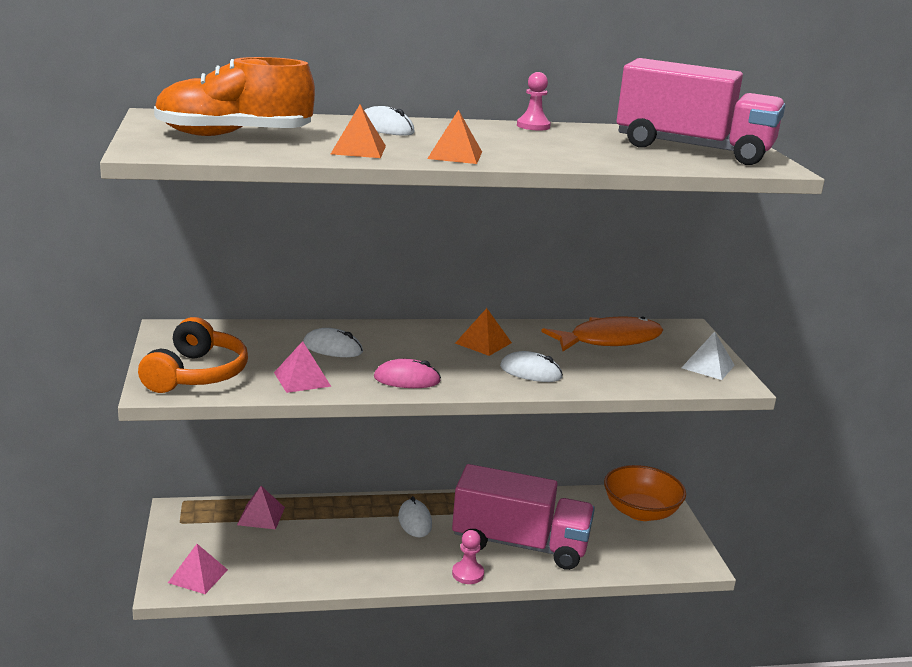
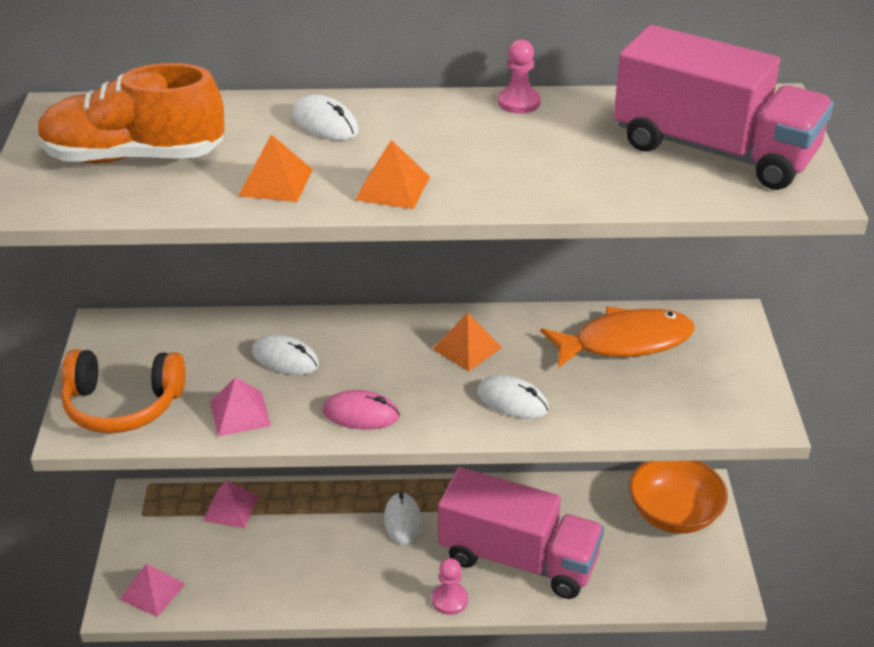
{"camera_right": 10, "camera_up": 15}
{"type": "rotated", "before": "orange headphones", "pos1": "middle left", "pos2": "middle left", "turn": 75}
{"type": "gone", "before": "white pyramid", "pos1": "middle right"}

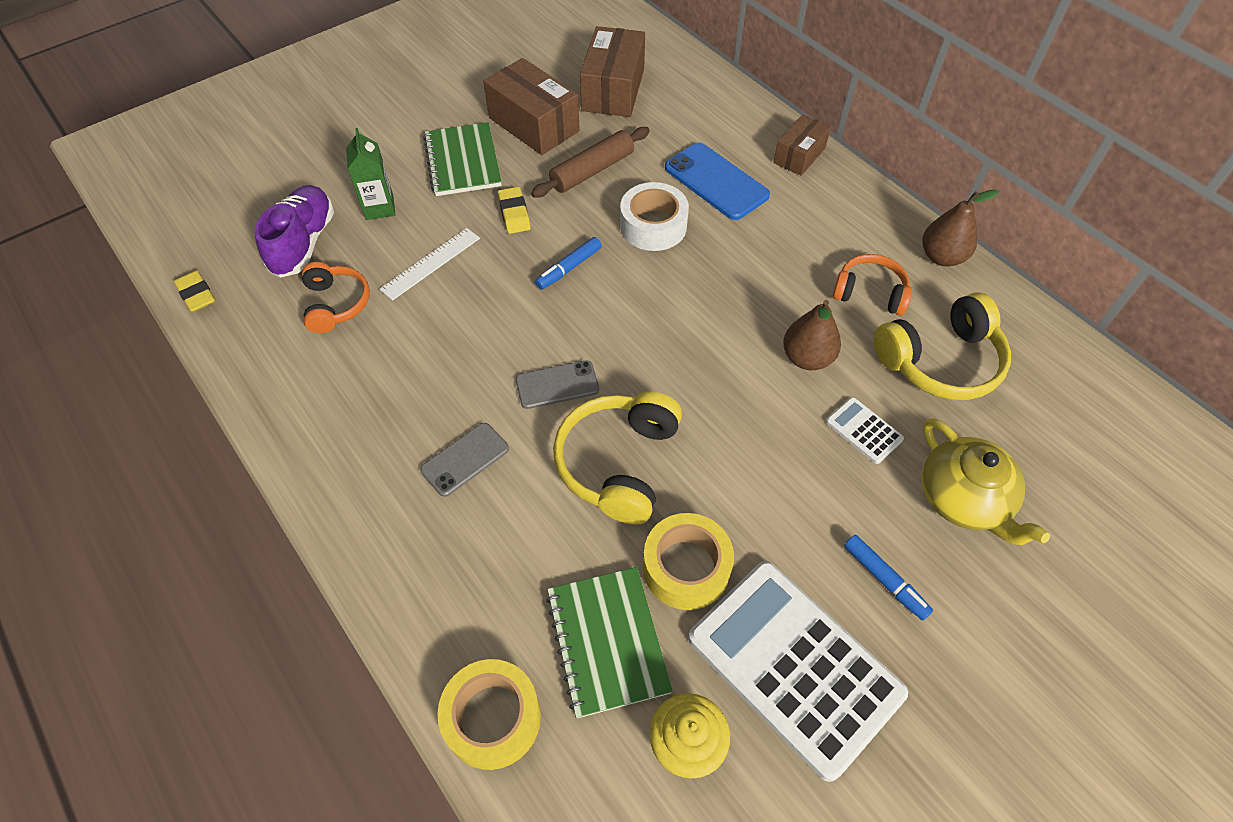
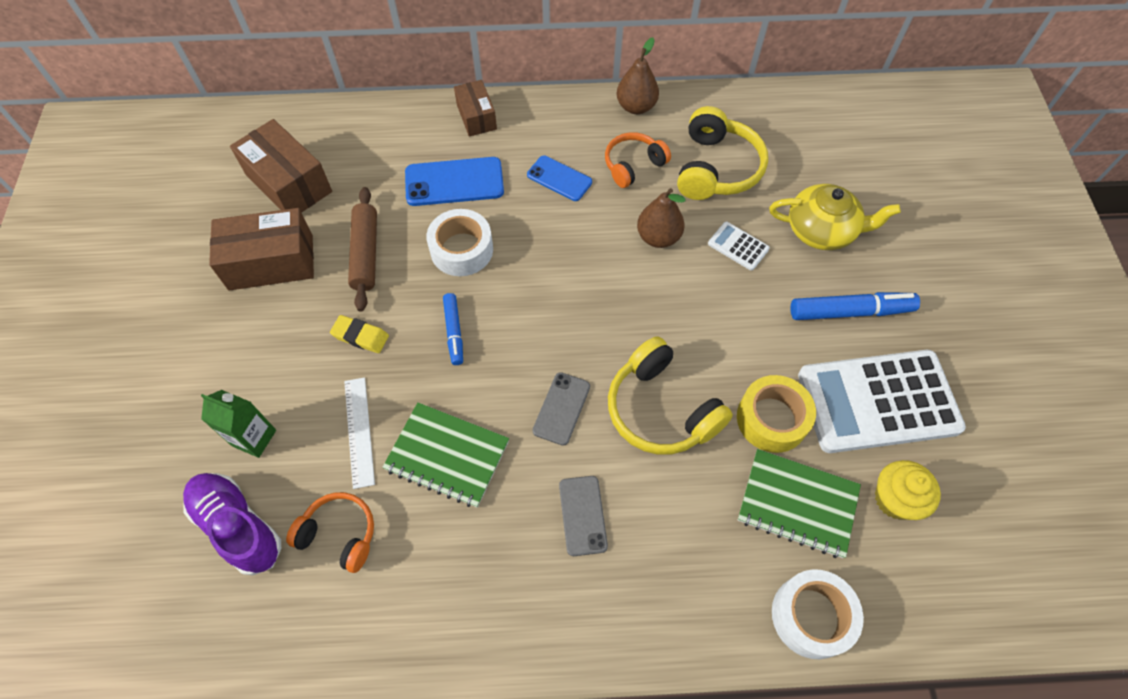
{"camera_right": -55, "camera_up": 5}
{"type": "shifted", "before": "green notebook (no. 1 from left)", "pos1": "top centre", "pos2": "centre"}
{"type": "gone", "before": "yellow eraser (no. 1 from left)", "pos1": "middle left"}
{"type": "rotated", "before": "white calculator (no. 2 from left in the first image)", "pos1": "middle right", "pos2": "centre", "turn": 45}
{"type": "scaled", "before": "blue marker (no. 2 from left)", "pos1": "bottom right", "pos2": "middle right", "scale": 1.62}
{"type": "repainted", "before": "yellow tape (no. 1 from left)", "after": "white tape (no. 2 from left)", "pos1": "bottom centre", "pos2": "bottom right"}
{"type": "new", "after": "blue phone (no. 2 from left)", "pos2": "top centre"}

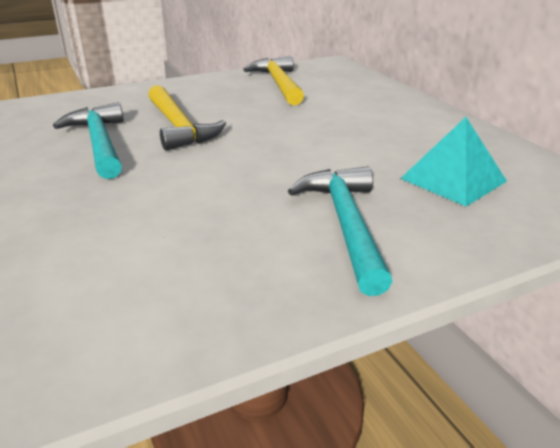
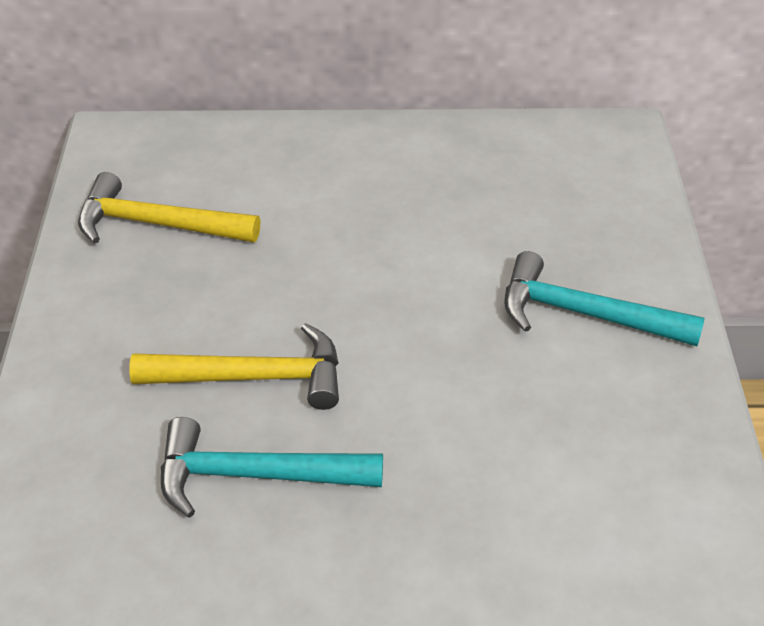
{"camera_right": -65, "camera_up": 15}
{"type": "gone", "before": "turquoise pyramid", "pos1": "middle right"}

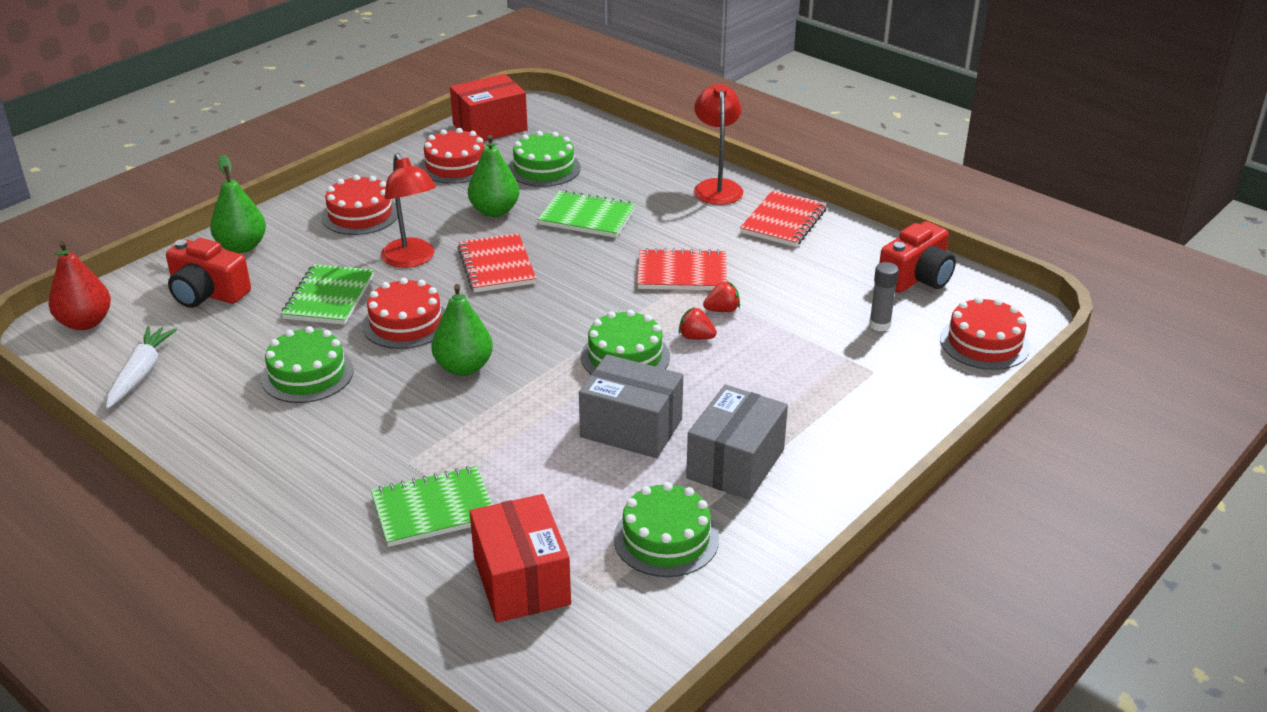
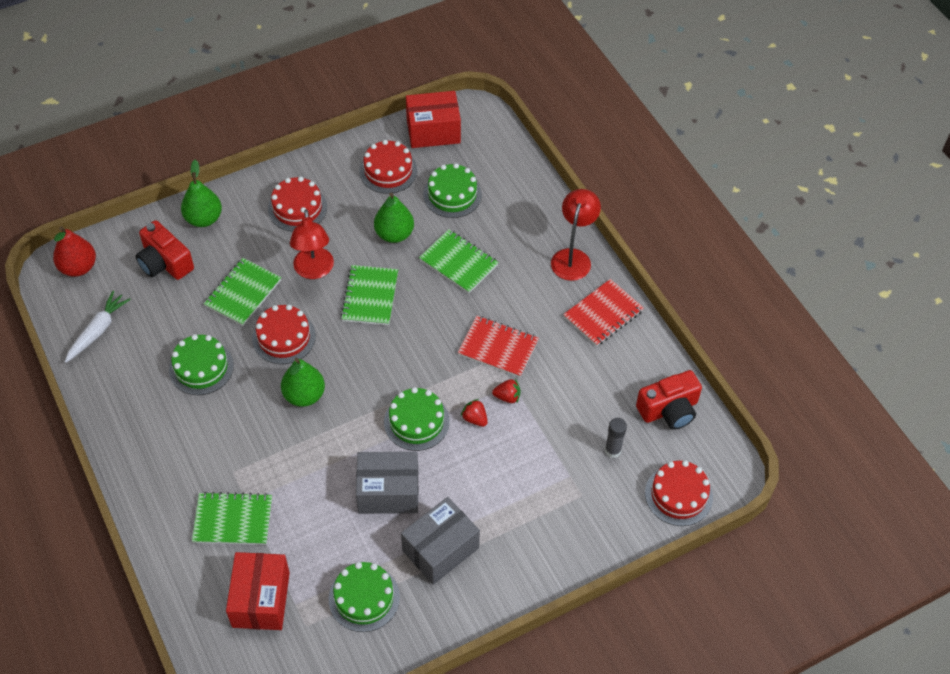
{"camera_right": 20, "camera_up": 20}
{"type": "repainted", "before": "red notebook (no. 1 from left)", "after": "green notebook (no. 3 from left)", "pos1": "centre", "pos2": "centre"}
{"type": "rotated", "before": "grey box (no. 1 from left)", "pos1": "centre", "pos2": "bottom centre", "turn": -45}

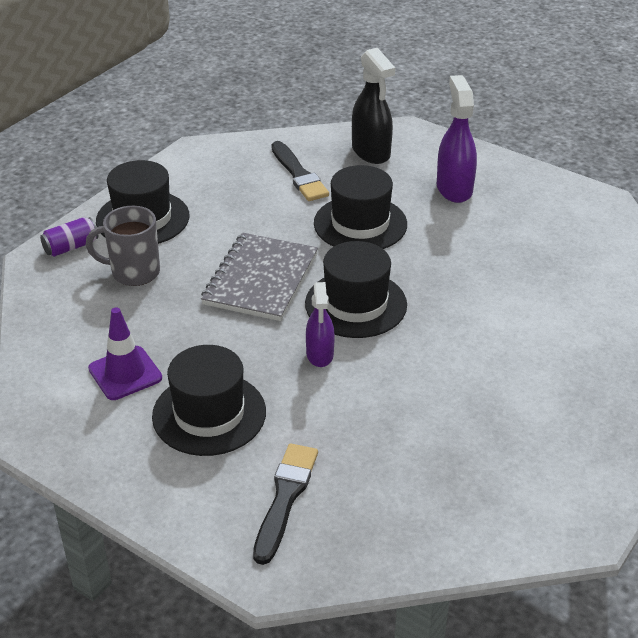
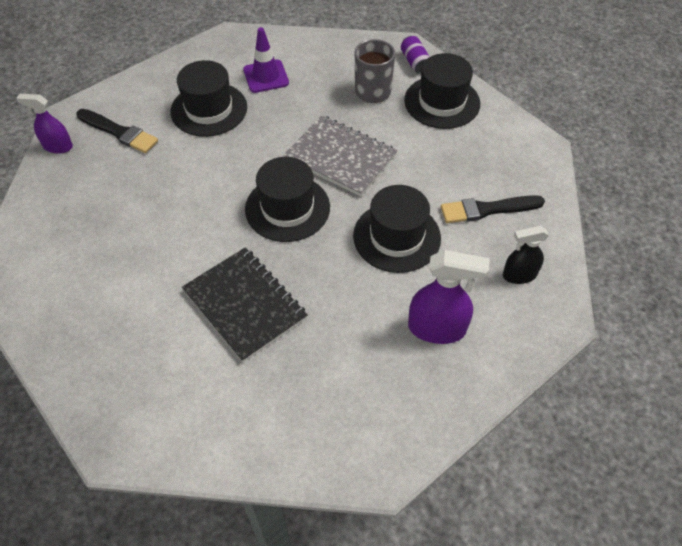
{"camera_right": 105, "camera_up": 15}
{"type": "scaled", "before": "black spray bottle", "pos1": "top centre", "pos2": "middle right", "scale": 0.65}
{"type": "shifted", "before": "purple spray bottle (no. 1 from left)", "pos1": "centre", "pos2": "top left"}
{"type": "new", "after": "black notebook", "pos2": "centre"}

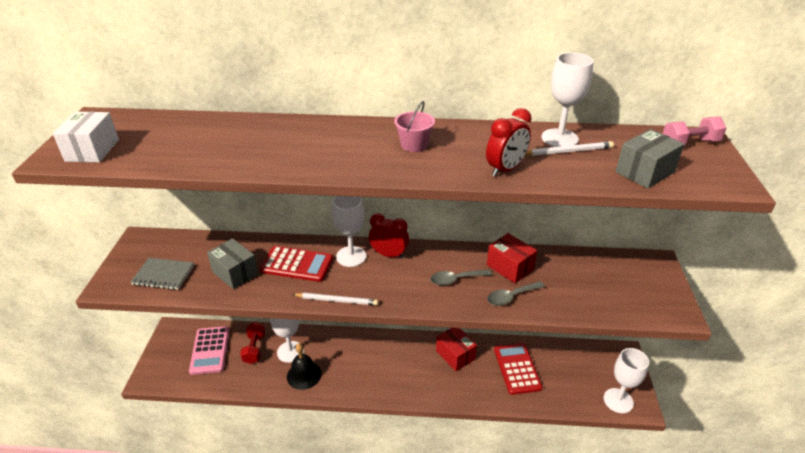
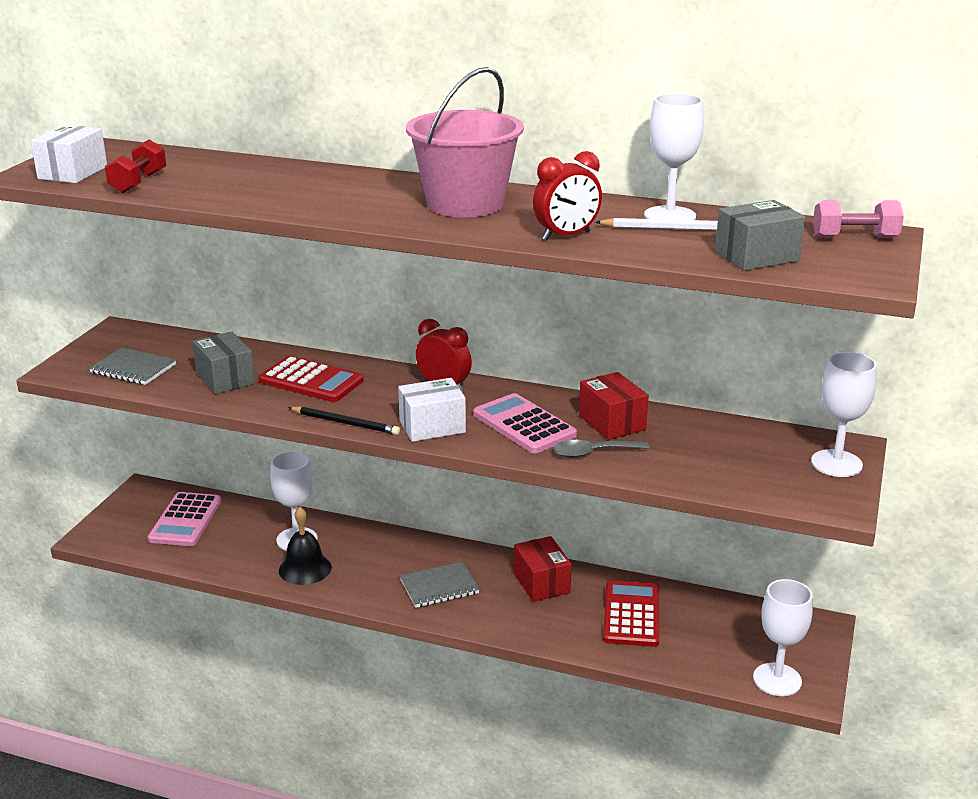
{"camera_right": 15, "camera_up": -10}
{"type": "scaled", "before": "pink bucket", "pos1": "top centre", "pos2": "top centre", "scale": 2.13}
{"type": "shifted", "before": "white goblet (no. 2 from left in the first image)", "after": "white goblet (no. 4 from left)", "pos1": "centre", "pos2": "middle right"}
{"type": "swapped", "before": "grey spoon (no. 1 from left)", "after": "pink calculator (no. 2 from left)", "pos1": "centre", "pos2": "centre"}
{"type": "repainted", "before": "white pencil (no. 1 from left)", "after": "black pencil", "pos1": "centre", "pos2": "centre"}
{"type": "shifted", "before": "red dumbbell", "pos1": "bottom left", "pos2": "top left"}
{"type": "new", "after": "white box (no. 2 from left)", "pos2": "centre"}
{"type": "new", "after": "grey notebook (no. 2 from left)", "pos2": "bottom centre"}

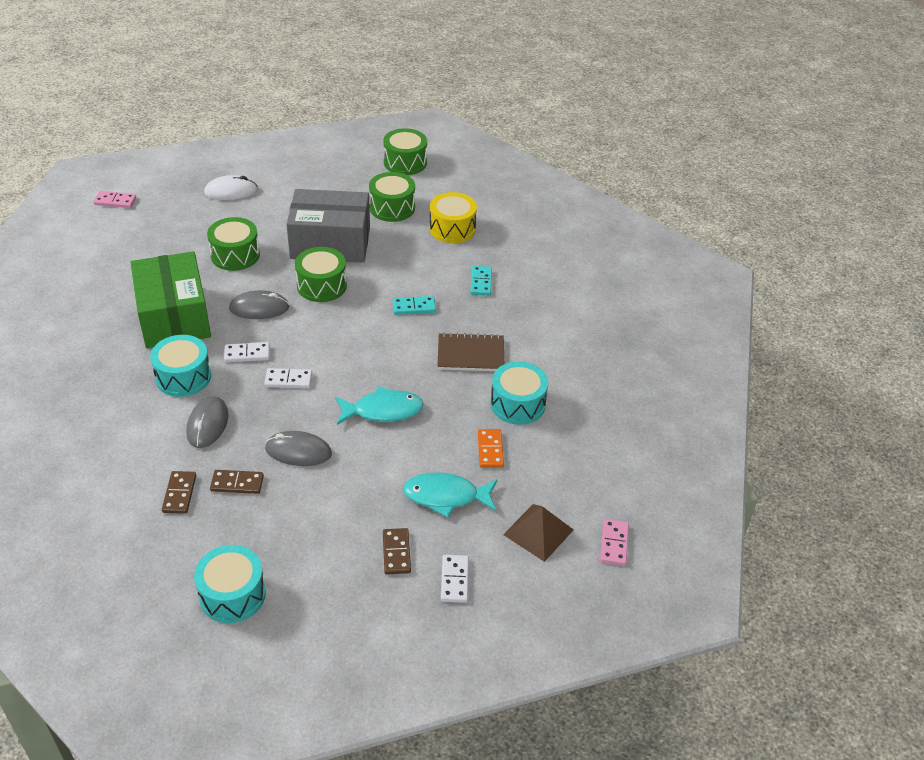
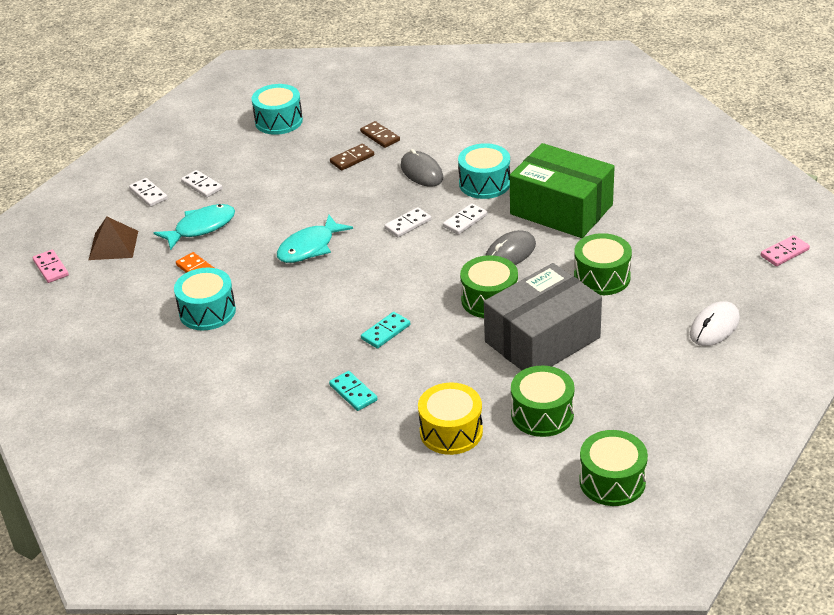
{"camera_right": 145, "camera_up": -5}
{"type": "gone", "before": "brown notebook", "pos1": "centre"}
{"type": "gone", "before": "grey mouse (no. 3 from left)", "pos1": "middle left"}
{"type": "repainted", "before": "brown domino (no. 3 from left)", "after": "white domino (no. 2 from left)", "pos1": "bottom centre", "pos2": "top left"}

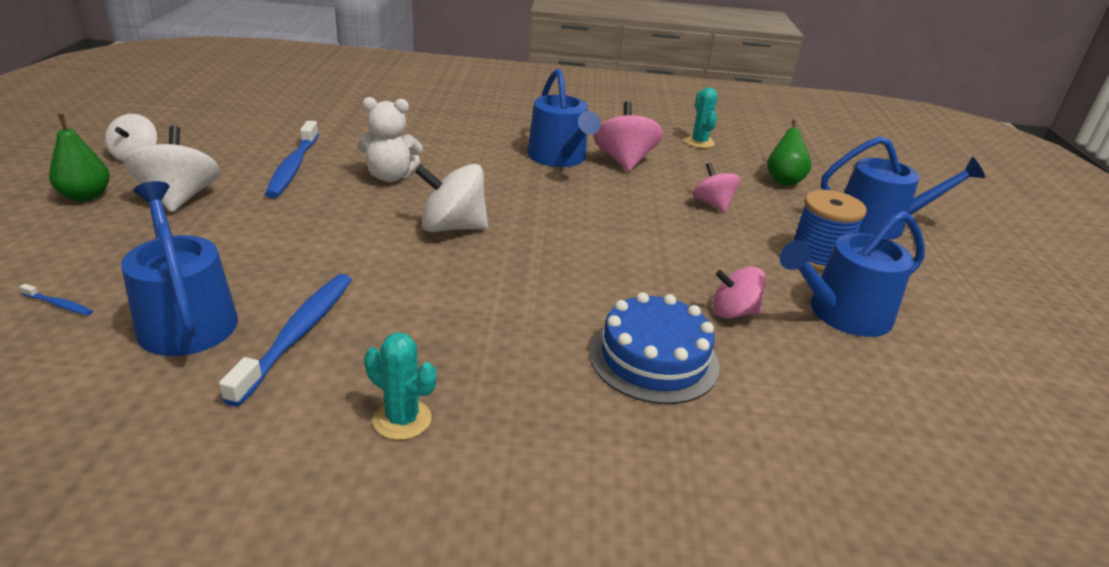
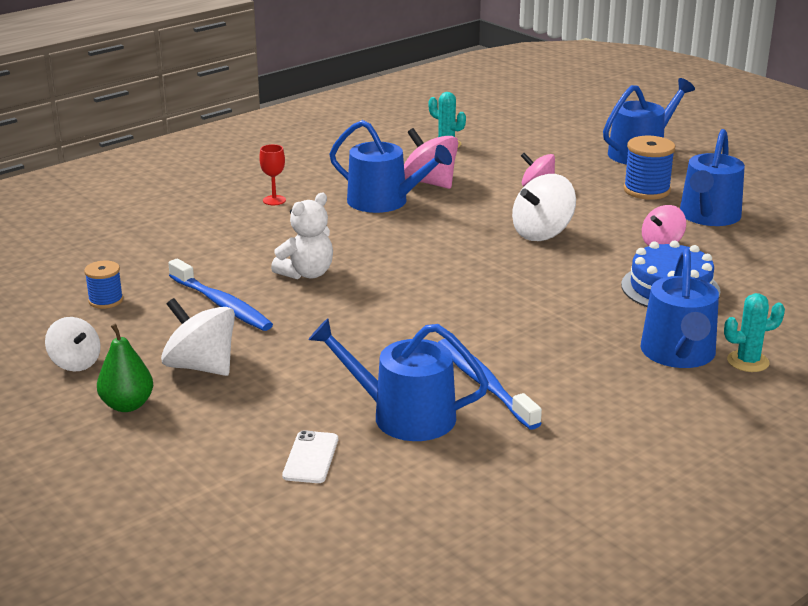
{"camera_right": -40, "camera_up": -5}
{"type": "gone", "before": "green pear (no. 2 from left)", "pos1": "top right"}
{"type": "shifted", "before": "white spinning top (no. 3 from left)", "pos1": "centre", "pos2": "middle right"}
{"type": "swapped", "before": "blue toothbrush (no. 1 from left)", "after": "white phone", "pos1": "middle left", "pos2": "bottom centre"}
{"type": "shifted", "before": "turquoise cactus (no. 1 from left in the first image)", "after": "turquoise cactus (no. 2 from left)", "pos1": "bottom centre", "pos2": "middle right"}
{"type": "new", "after": "red goblet", "pos2": "top centre"}
{"type": "new", "after": "blue watering can (no. 4 from left)", "pos2": "middle right"}
{"type": "new", "after": "blue spool (no. 1 from left)", "pos2": "middle left"}

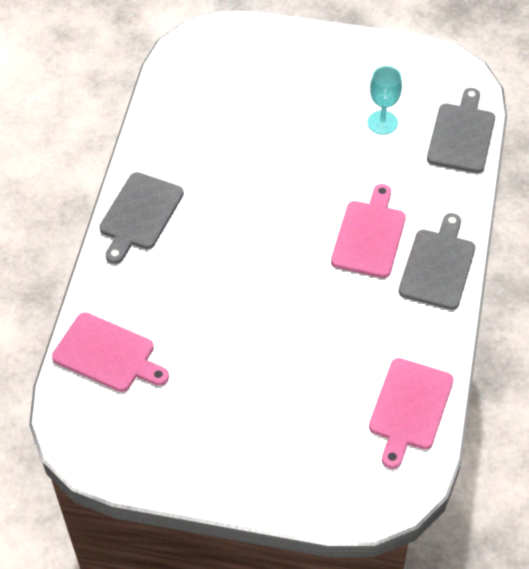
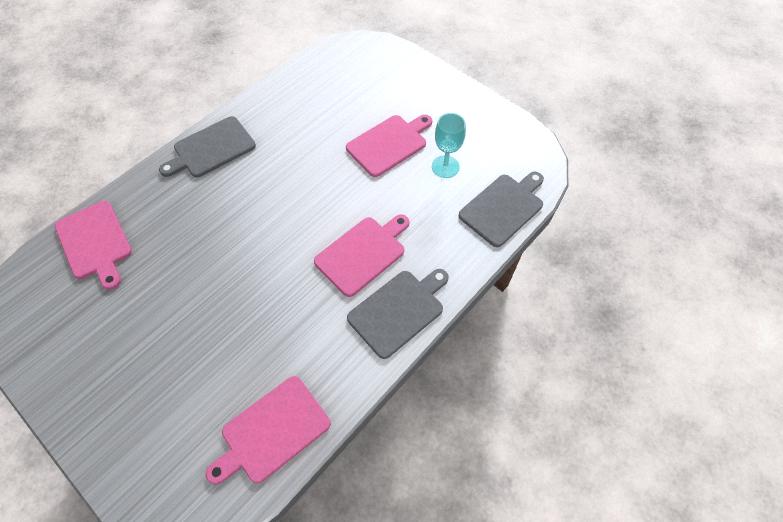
{"camera_right": 30, "camera_up": 5}
{"type": "new", "after": "pink cutting board (no. 4 from left)", "pos2": "top centre"}

